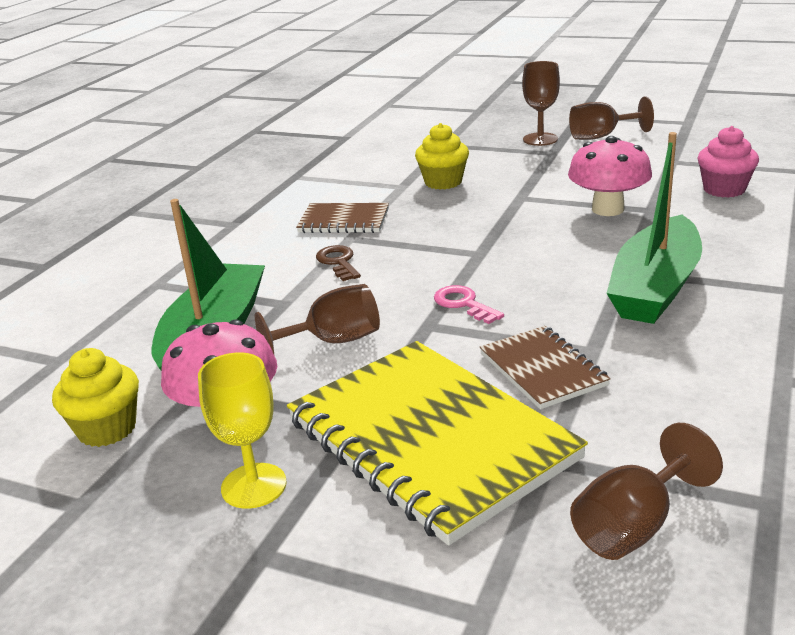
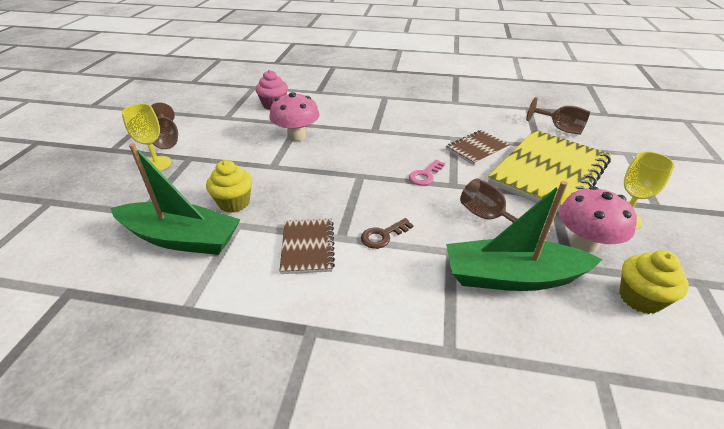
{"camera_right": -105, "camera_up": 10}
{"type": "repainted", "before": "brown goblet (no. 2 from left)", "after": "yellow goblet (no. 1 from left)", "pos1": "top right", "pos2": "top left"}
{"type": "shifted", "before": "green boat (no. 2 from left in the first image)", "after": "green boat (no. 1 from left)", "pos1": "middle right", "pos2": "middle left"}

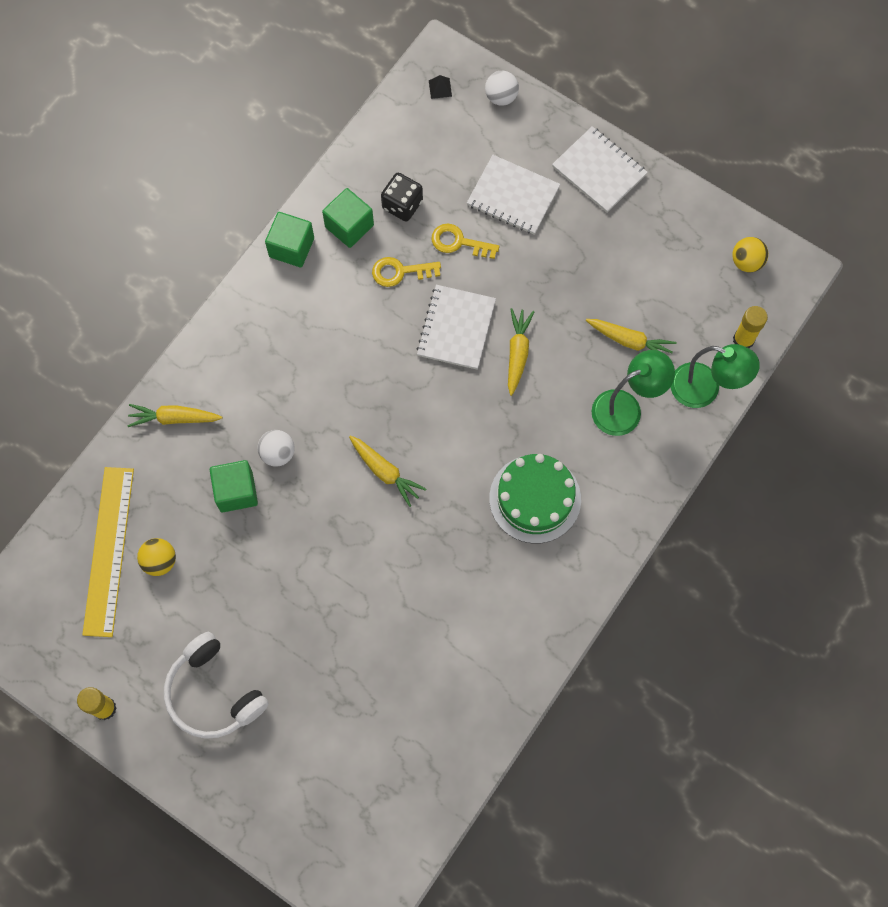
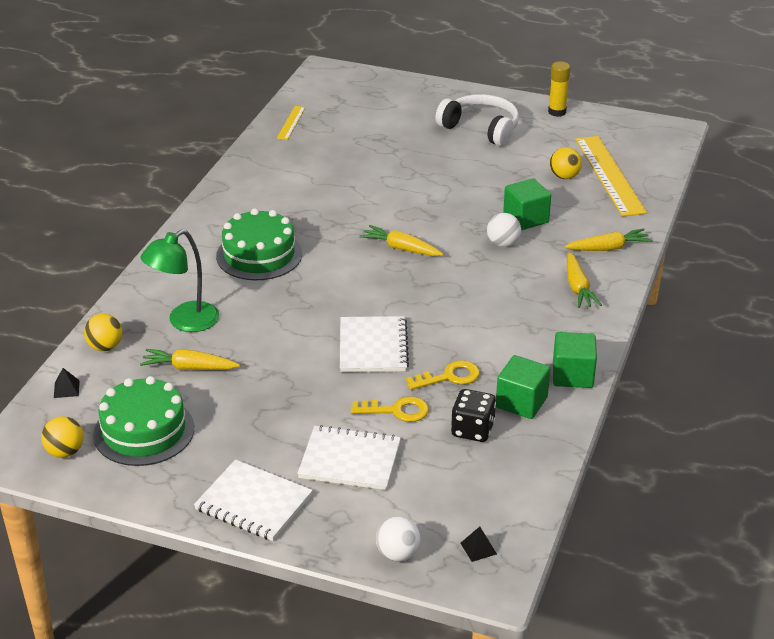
{"camera_right": 165, "camera_up": -35}
{"type": "swapped", "before": "yellow glue stick (no. 2 from left)", "after": "black pyramid (no. 1 from left)", "pos1": "middle right", "pos2": "middle left"}
{"type": "shifted", "before": "yellow carrot (no. 3 from left)", "pos1": "centre", "pos2": "middle right"}
{"type": "swapped", "before": "green lamp (no. 2 from left)", "after": "yellow ball (no. 2 from left)", "pos1": "middle right", "pos2": "middle left"}
{"type": "new", "after": "yellow ruler (no. 1 from left)", "pos2": "top centre"}
{"type": "new", "after": "green cake (no. 1 from left)", "pos2": "middle left"}

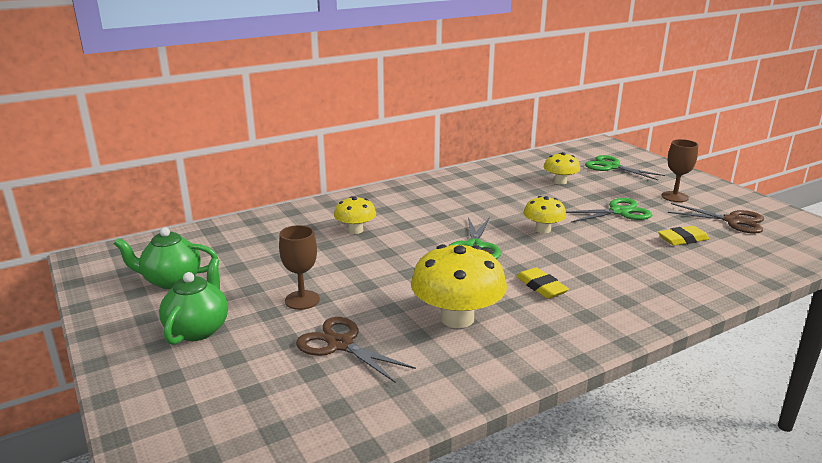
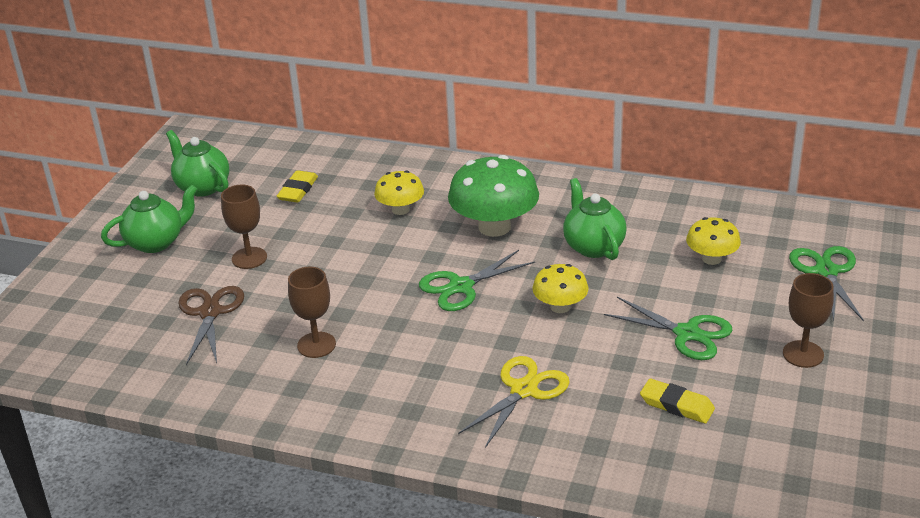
{"camera_right": 50, "camera_up": 10}
{"type": "gone", "before": "brown scissors (no. 2 from left)", "pos1": "middle right"}
{"type": "swapped", "before": "yellow mushroom (no. 2 from left)", "after": "brown goblet (no. 2 from left)", "pos1": "centre", "pos2": "centre"}
{"type": "shifted", "before": "yellow eraser (no. 1 from left)", "pos1": "centre", "pos2": "middle left"}
{"type": "new", "after": "green mushroom", "pos2": "centre"}
{"type": "new", "after": "green teapot (no. 3 from left)", "pos2": "centre"}
{"type": "new", "after": "yellow scissors", "pos2": "bottom centre"}

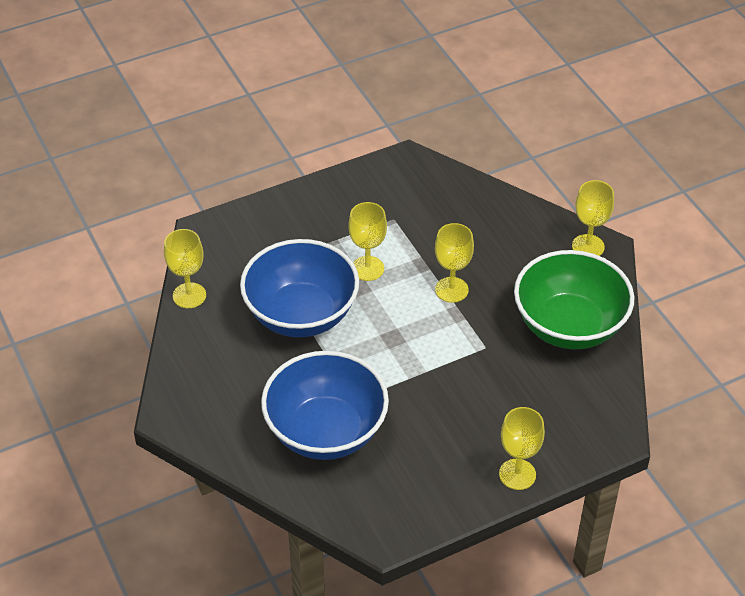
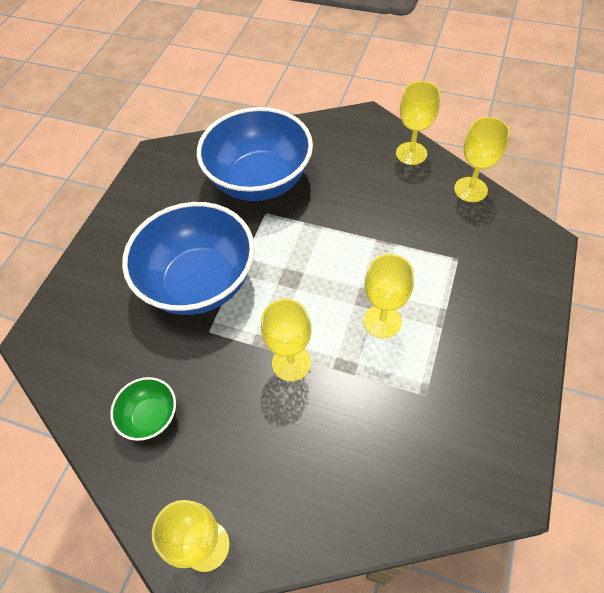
{"camera_right": 140, "camera_up": 10}
{"type": "shifted", "before": "blue bowl (no. 1 from left)", "pos1": "centre", "pos2": "middle left"}
{"type": "scaled", "before": "green bowl", "pos1": "middle right", "pos2": "bottom left", "scale": 0.45}
{"type": "shifted", "before": "yellow goblet (no. 4 from left)", "pos1": "bottom right", "pos2": "top right"}

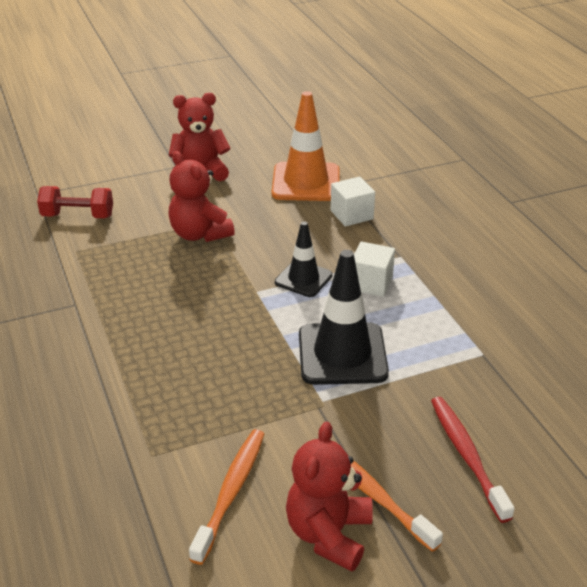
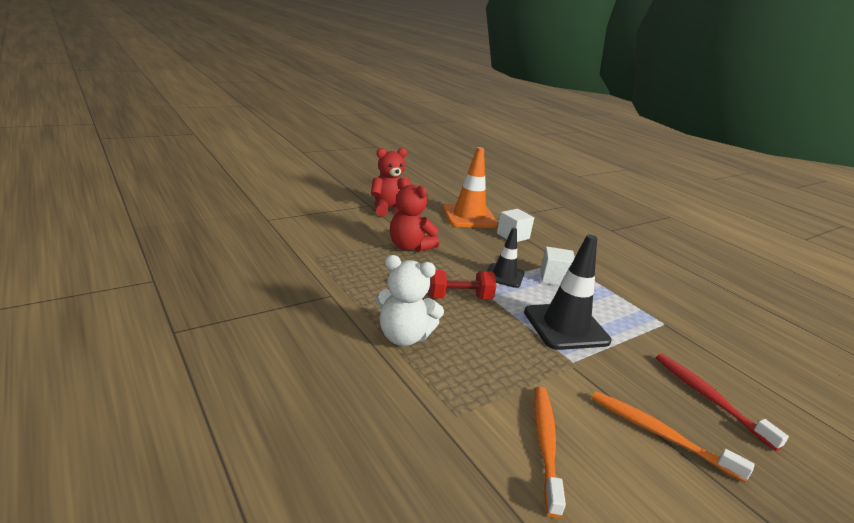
{"camera_right": -15, "camera_up": -10}
{"type": "shifted", "before": "red dumbbell", "pos1": "middle left", "pos2": "centre"}
{"type": "gone", "before": "red teddy bear (no. 3 from left)", "pos1": "bottom centre"}
{"type": "new", "after": "white teddy bear", "pos2": "centre"}

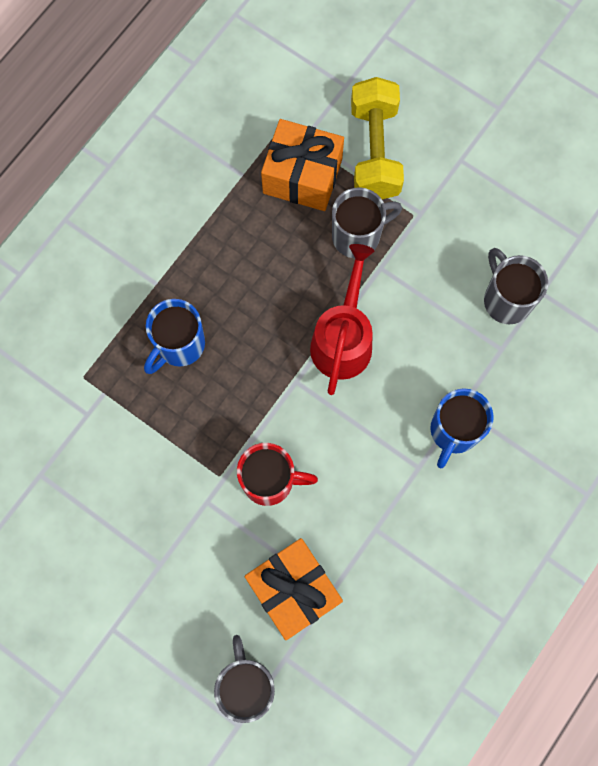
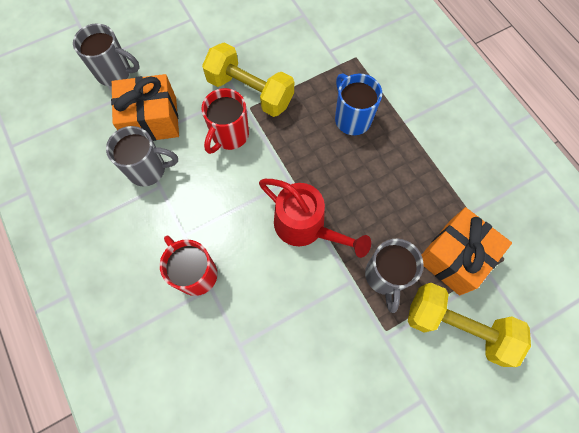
{"camera_right": 115, "camera_up": -5}
{"type": "shifted", "before": "grey mug (no. 3 from left in the first image)", "after": "grey mug (no. 2 from left)", "pos1": "middle right", "pos2": "middle left"}
{"type": "repainted", "before": "blue mug (no. 2 from left)", "after": "red mug (no. 1 from left)", "pos1": "middle right", "pos2": "middle left"}
{"type": "new", "after": "yellow dumbbell (no. 1 from left)", "pos2": "top centre"}

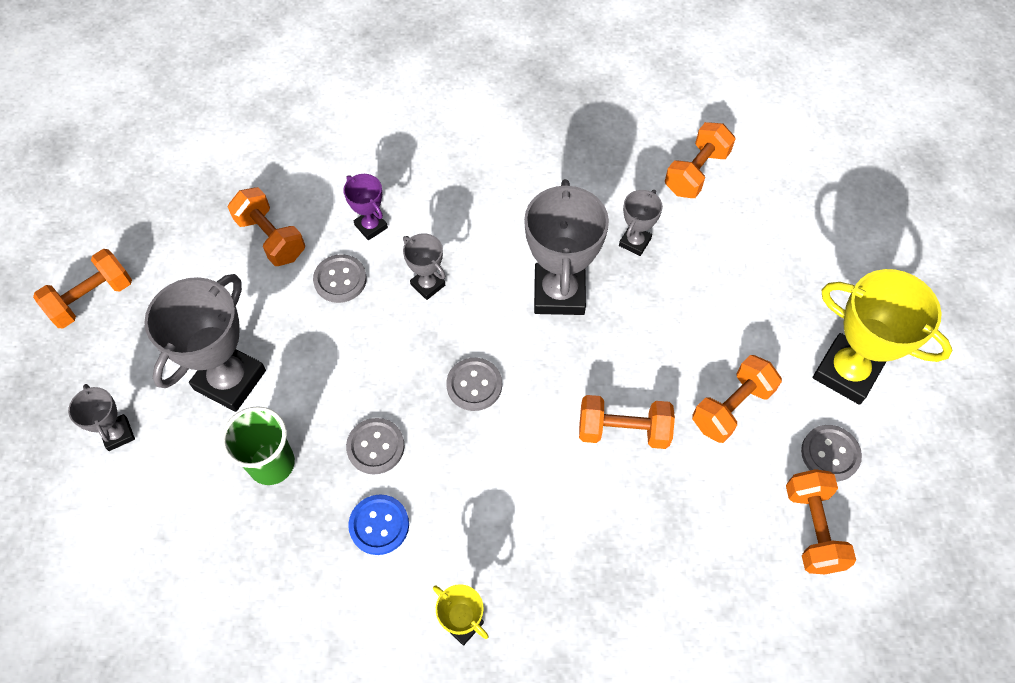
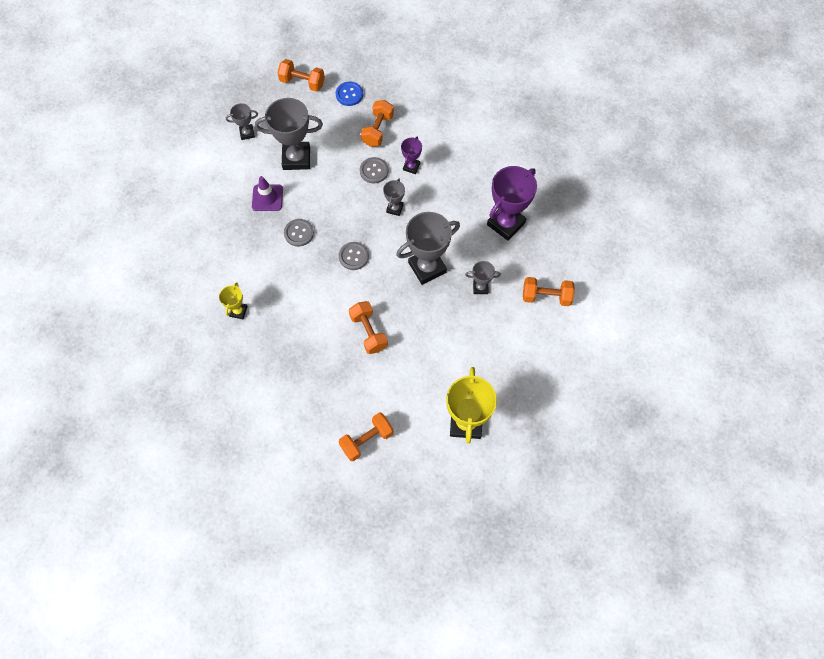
{"camera_right": 60, "camera_up": 5}
{"type": "gone", "before": "orange dumbbell (no. 5 from left)", "pos1": "middle right"}
{"type": "rotated", "before": "grey trophy (no. 1 from left)", "pos1": "middle left", "pos2": "top left", "turn": 45}
{"type": "swapped", "before": "green cup", "after": "purple traffic cone", "pos1": "middle left", "pos2": "top left"}
{"type": "gone", "before": "grey button (no. 4 from left)", "pos1": "middle right"}
{"type": "shifted", "before": "blue button", "pos1": "bottom centre", "pos2": "top centre"}
{"type": "new", "after": "purple trophy (no. 2 from left)", "pos2": "top centre"}

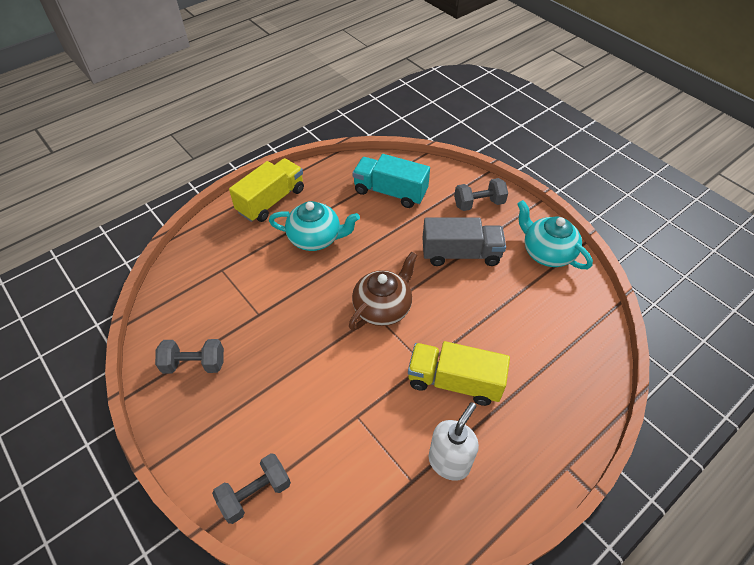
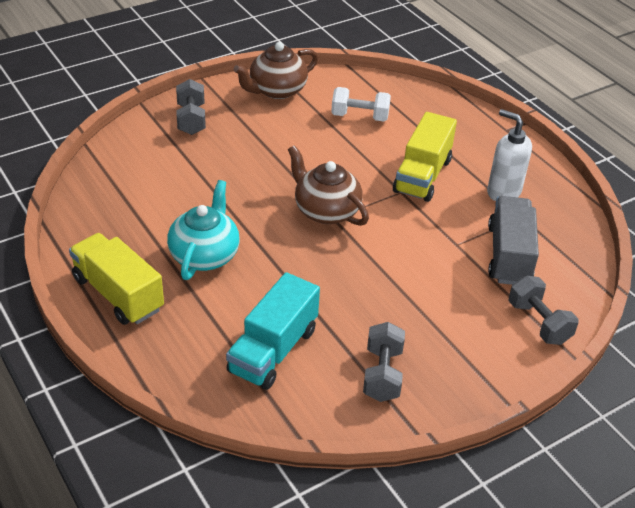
{"camera_right": -85, "camera_up": -10}
{"type": "shifted", "before": "turquoise truck", "pos1": "top centre", "pos2": "centre"}
{"type": "repainted", "before": "turquoise teapot (no. 2 from left)", "after": "brown teapot (no. 1 from left)", "pos1": "middle right", "pos2": "top centre"}
{"type": "shifted", "before": "grey truck", "pos1": "centre", "pos2": "middle right"}
{"type": "new", "after": "white dumbbell", "pos2": "top centre"}

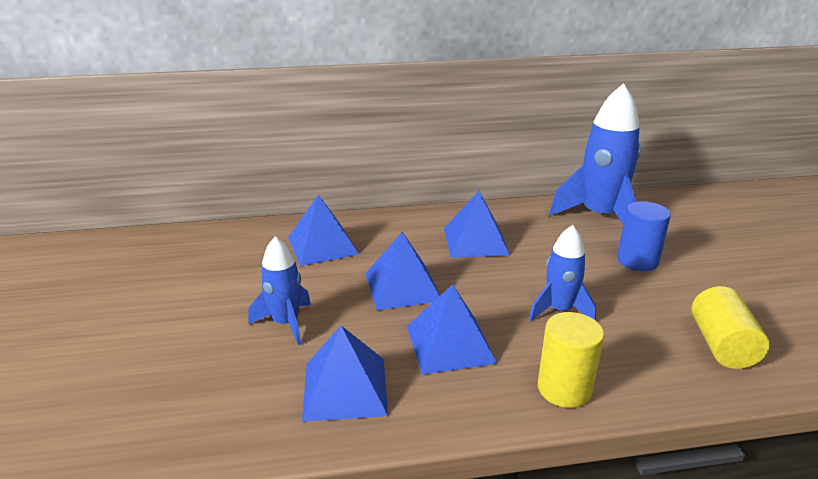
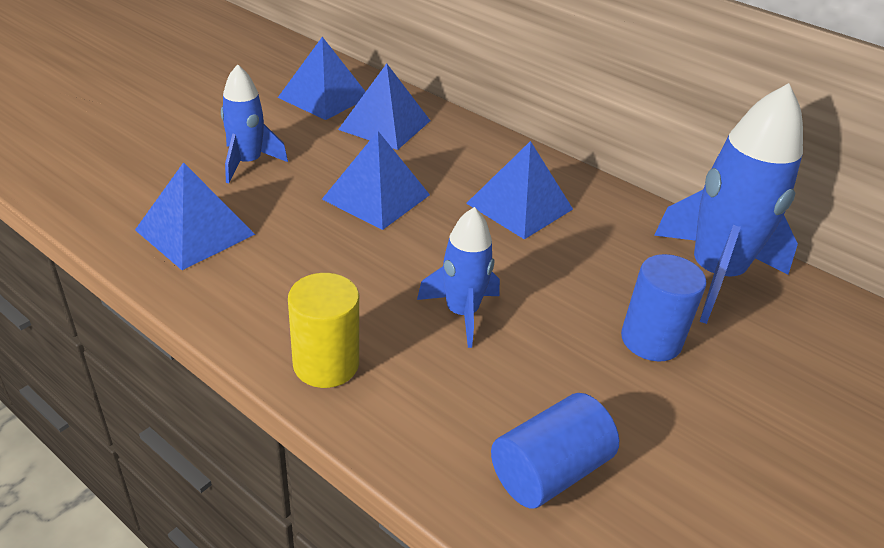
{"camera_right": 45, "camera_up": 10}
{"type": "shifted", "before": "blue pyramid (no. 4 from left in the first image)", "after": "blue pyramid (no. 2 from left)", "pos1": "bottom centre", "pos2": "top centre"}
{"type": "repainted", "before": "yellow cylinder (no. 2 from left)", "after": "blue cylinder (no. 1 from left)", "pos1": "bottom right", "pos2": "bottom centre"}

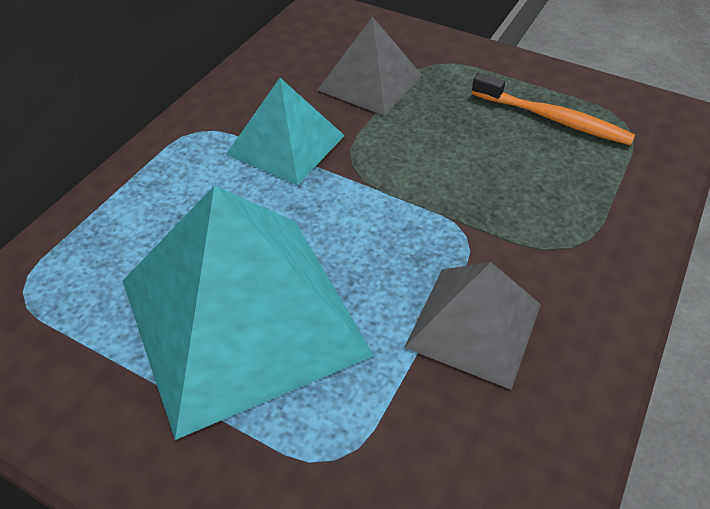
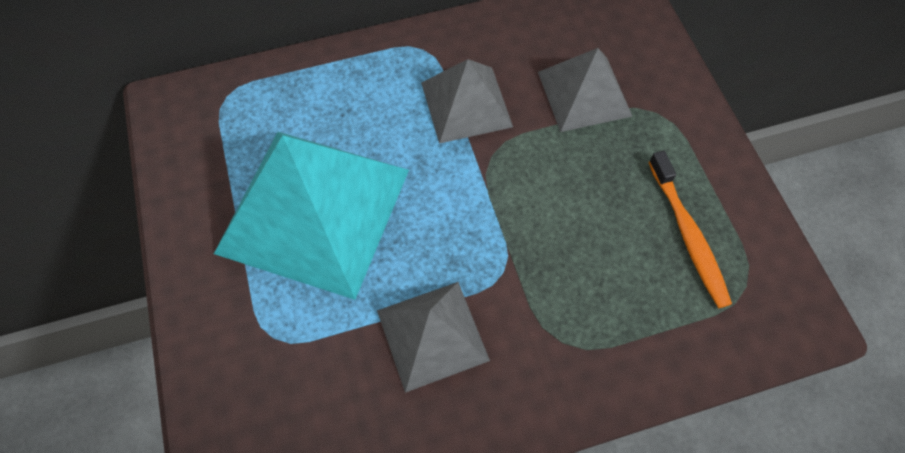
{"camera_right": 45, "camera_up": 15}
{"type": "repainted", "before": "turquoise pyramid (no. 2 from left)", "after": "grey pyramid (no. 2 from left)", "pos1": "top centre", "pos2": "top centre"}

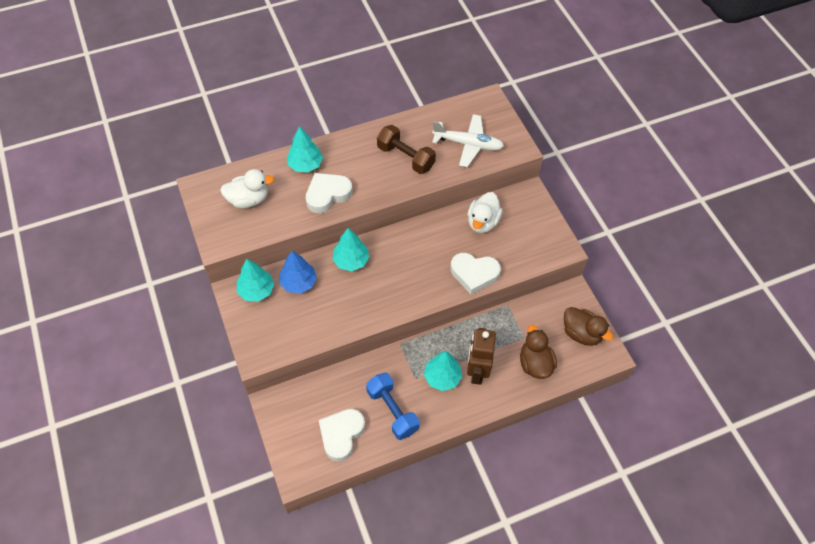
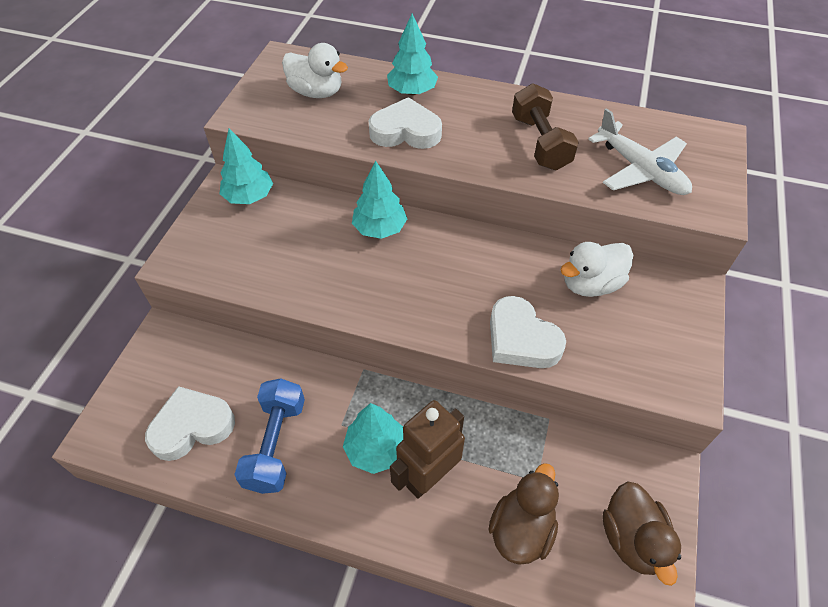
{"camera_right": 40, "camera_up": -5}
{"type": "gone", "before": "blue tree", "pos1": "centre"}

